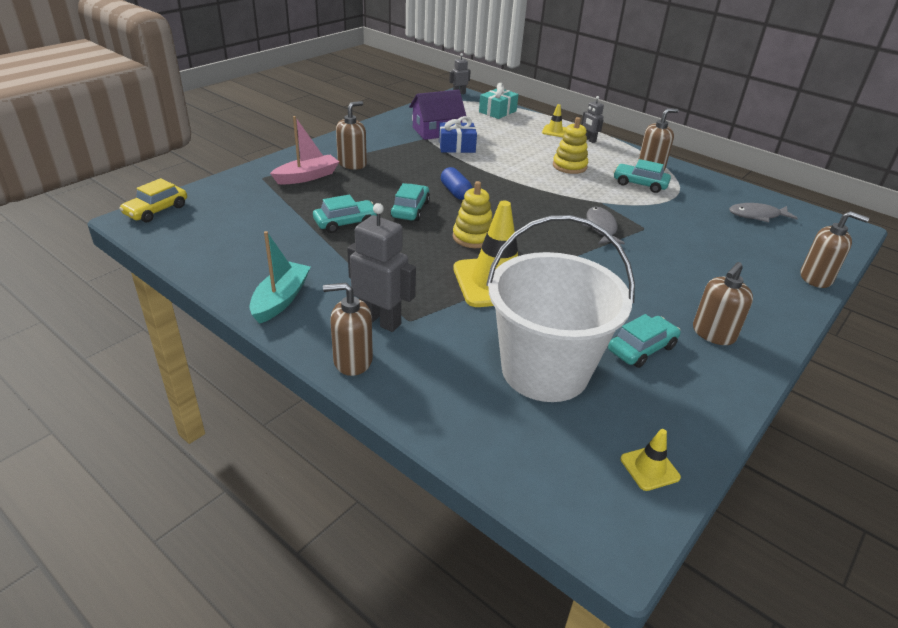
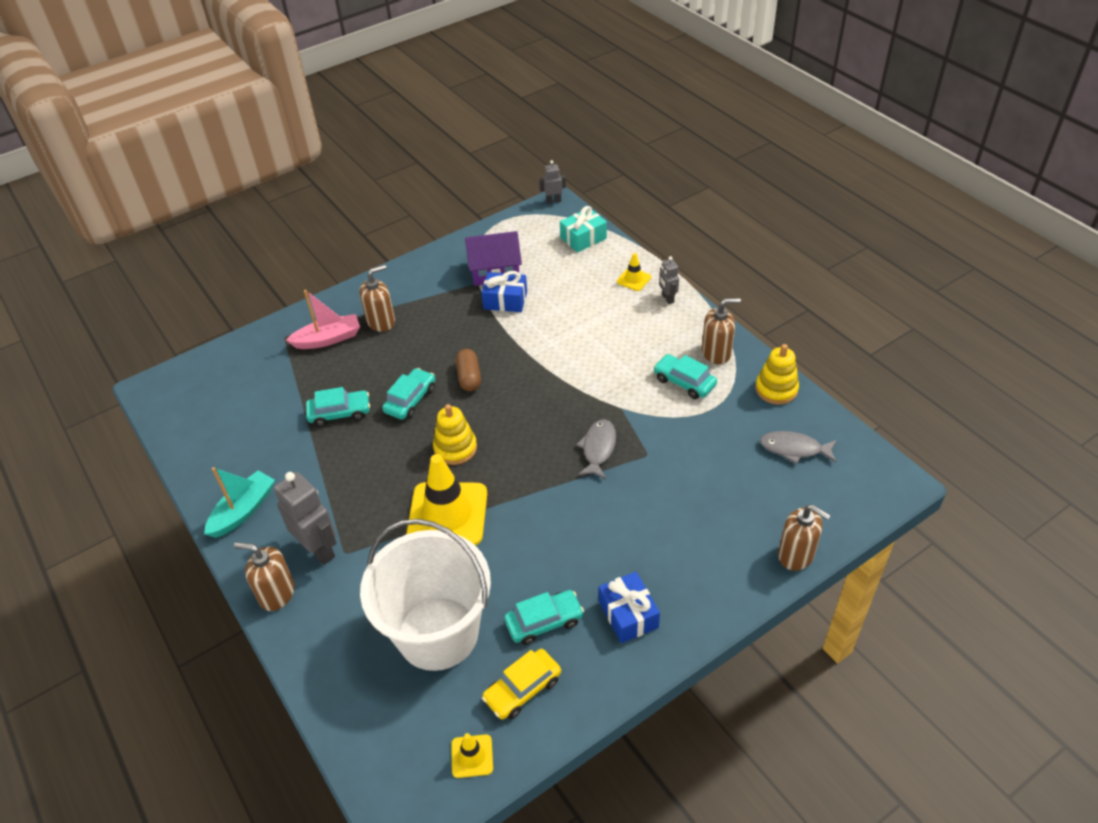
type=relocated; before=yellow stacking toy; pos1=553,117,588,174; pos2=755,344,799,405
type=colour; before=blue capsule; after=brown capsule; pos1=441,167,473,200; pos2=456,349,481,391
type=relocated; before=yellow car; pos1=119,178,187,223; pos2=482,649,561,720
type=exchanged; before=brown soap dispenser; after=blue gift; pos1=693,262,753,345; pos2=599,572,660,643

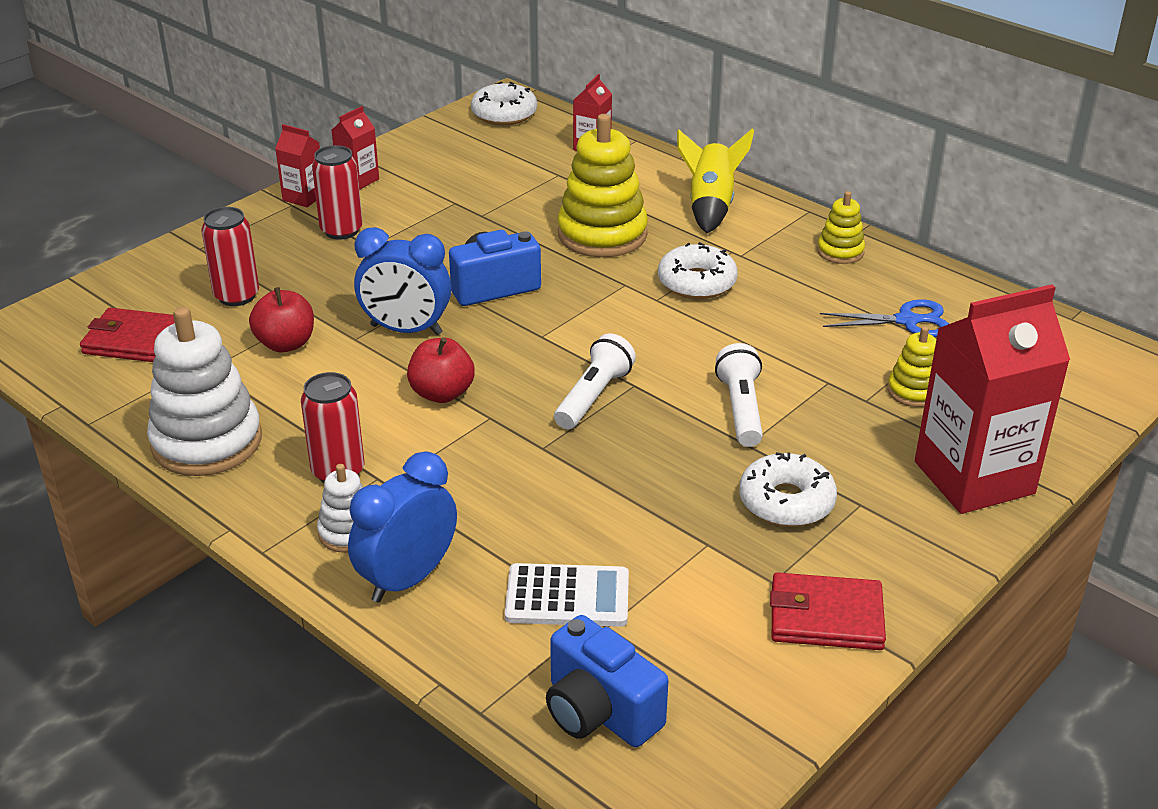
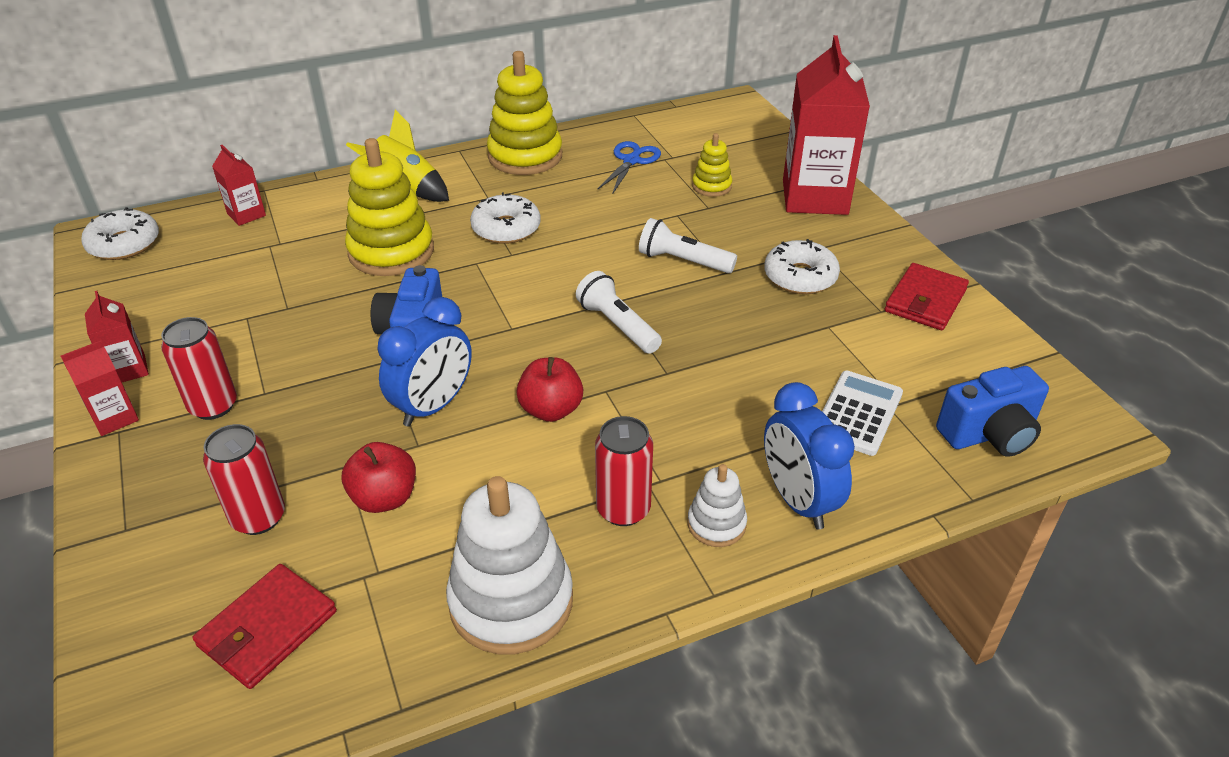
type=size; before=yellow stacking toy; pos1=817,191,865,264; pos2=487,51,562,175; scale=1.96

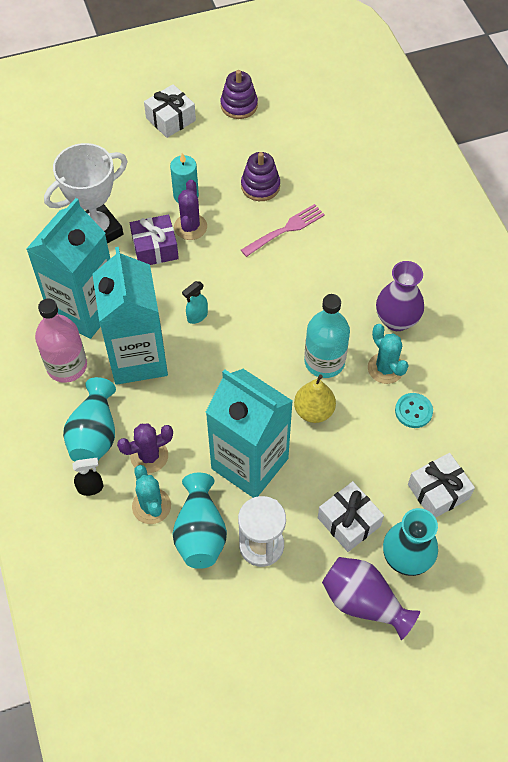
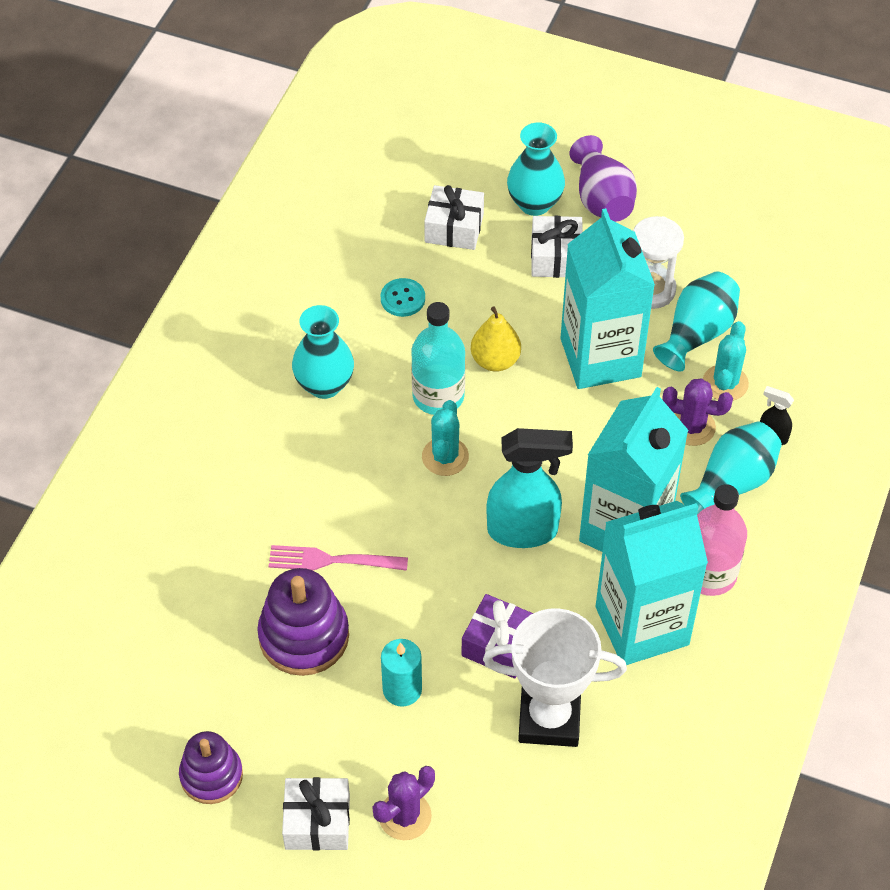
type=size; before=purple stacking toy; pos1=241,152,280,201; pos2=257,568,349,676; scale=1.5
type=relocated; before=purple cactus; pos1=174,179,207,240; pos2=372,766,435,840
type=colour; before=purple vase; after=turquoise vase; pos1=376,261,424,331; pos2=292,305,354,399
type=size; before=turquoise spray bottle; pos1=182,281,208,324; pos2=487,428,573,548; scale=2.18
type=relocated; before=turquoise cactus; pos1=368,324,409,384; pos2=422,400,469,476

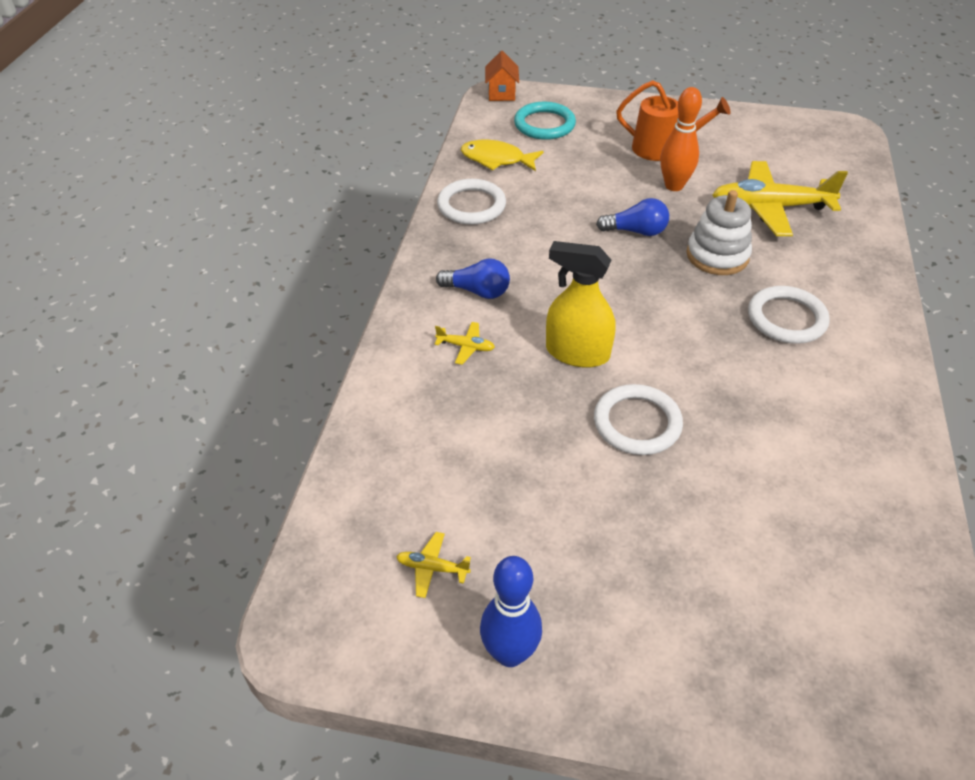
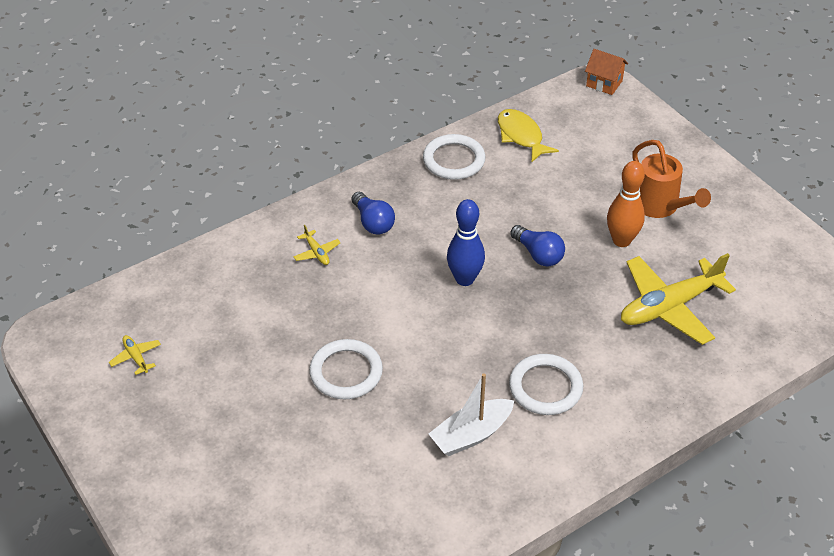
type=spun; before=orange house; pos1=485,51,519,101; pos2=585,49,628,95; turn=75
type=missing; before=turquoise ring; pos1=514,102,576,140
type=spun; before=yellow plane; pos1=712,161,848,236; pos2=621,253,736,345; turn=-75
type=missing; before=white stacking toy; pos1=686,190,752,275
type=missing; before=yellow spray bottle; pos1=546,241,616,368
type=relocated; before=blue bowling pin; pos1=480,556,542,667; pos2=447,199,485,286
type=appeared; after=white boat; pos2=429,373,514,456

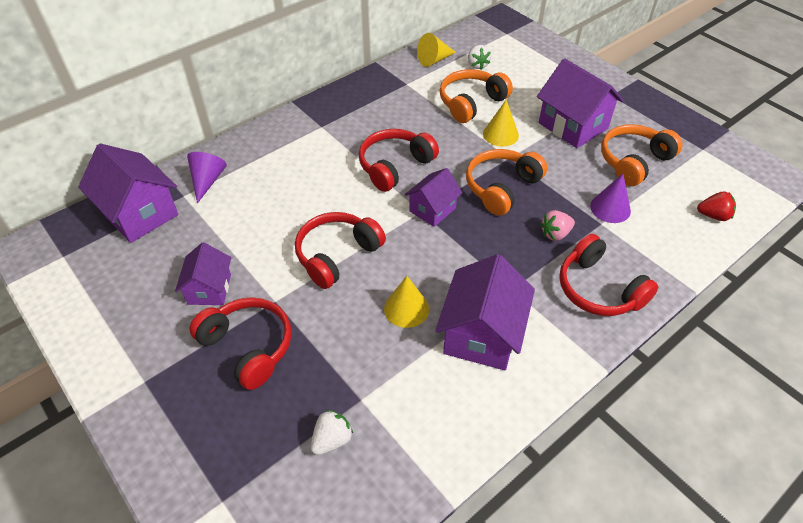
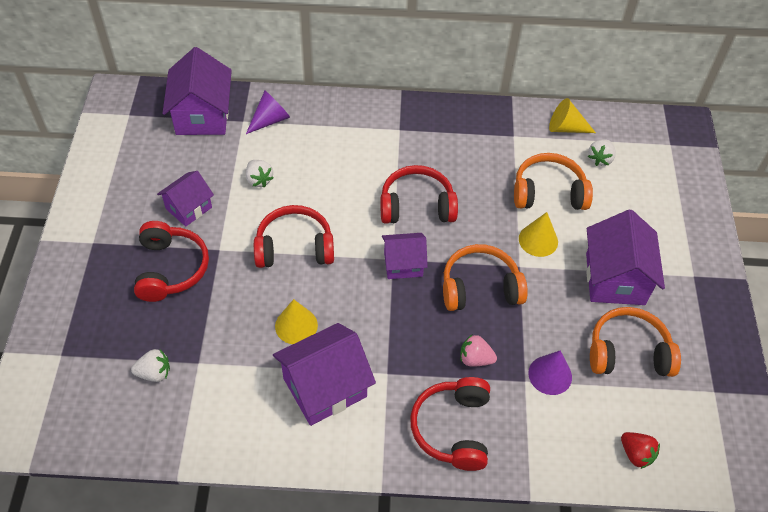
type=appeared; after=white strawberry; pos2=246,160,273,187

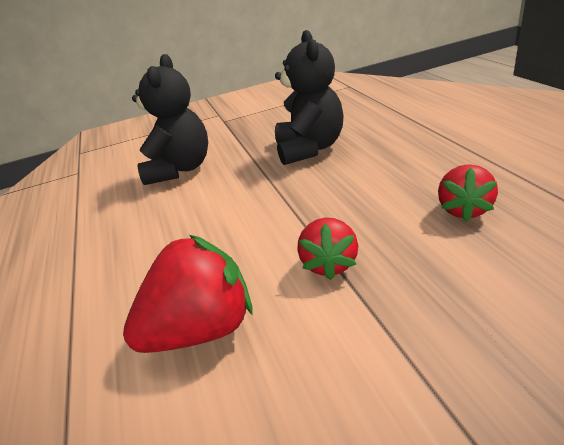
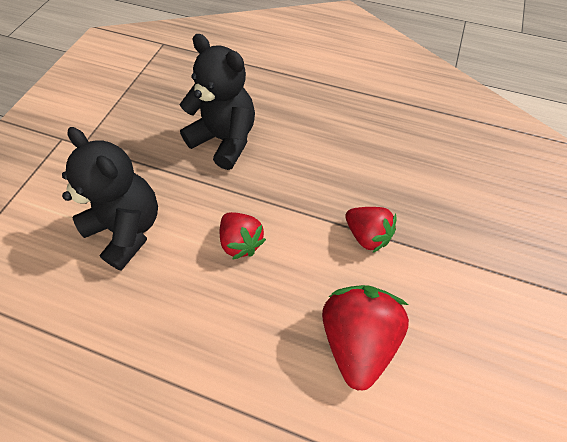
type=relocated; before=red strawberry; pos1=438,164,498,222; pos2=220,212,266,260

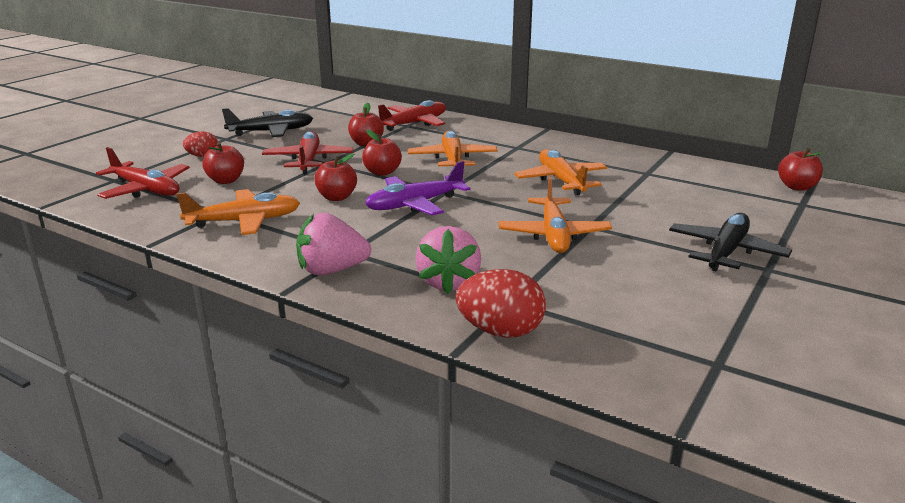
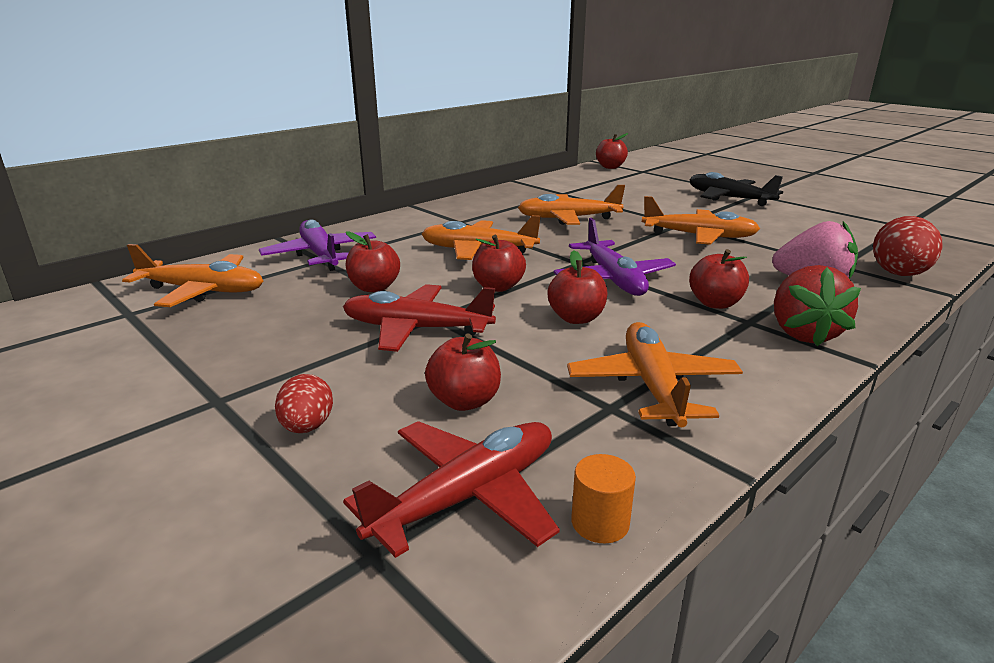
type=colour; before=red plane; after=purple plane; pos1=378,100,446,131; pos2=259,219,376,271
type=missing; before=black plane; pos1=222,108,313,137
type=colour; before=pink strawberry; after=red strawberry; pos1=296,212,371,275; pos2=774,265,861,346
type=appeared; after=orange plane; pos2=122,244,263,307
type=appeared; after=red apple; pos2=689,249,749,309
type=appeared; after=orange cylinder; pos2=571,454,636,544

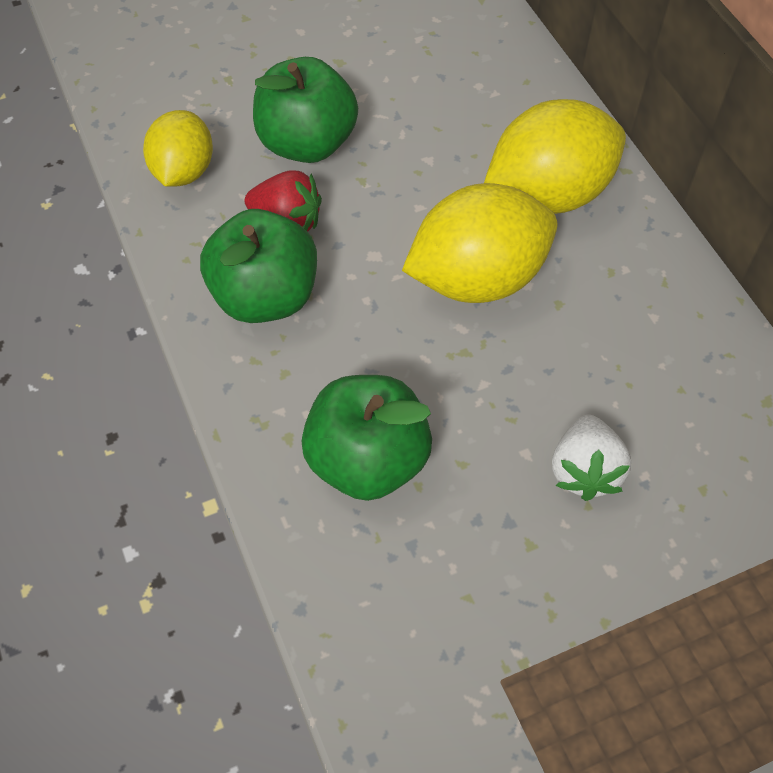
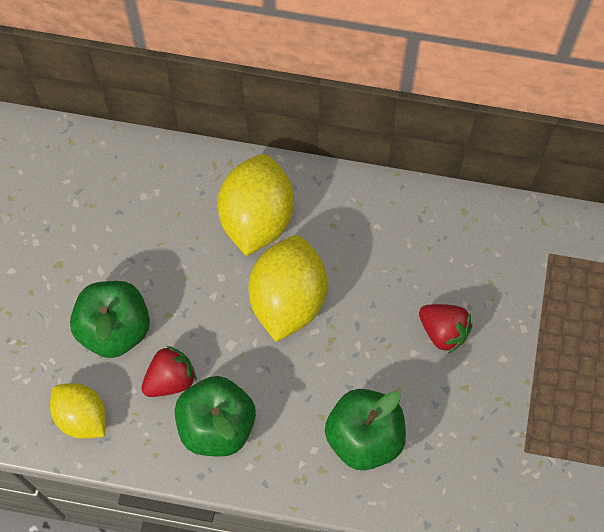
type=colour; before=white strawberry; after=red strawberry; pos1=552,415,631,501; pos2=419,304,472,353

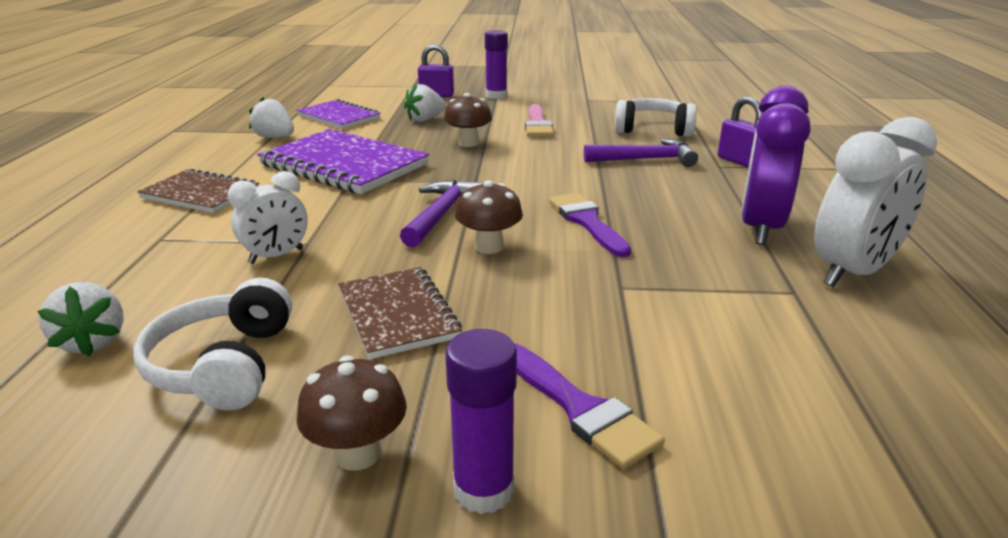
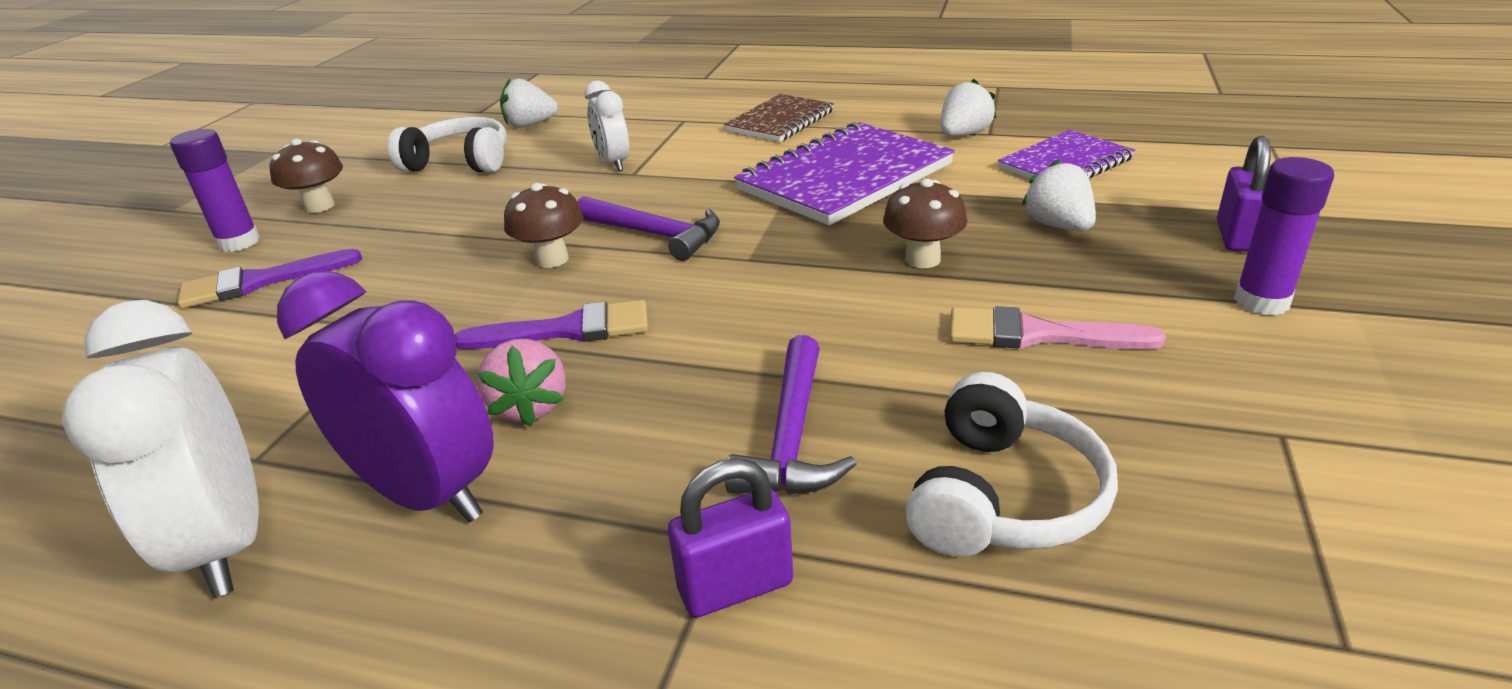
type=missing; before=brown notebook; pos1=338,267,462,359
type=appeared; after=pink strawberry; pos2=477,339,566,427

